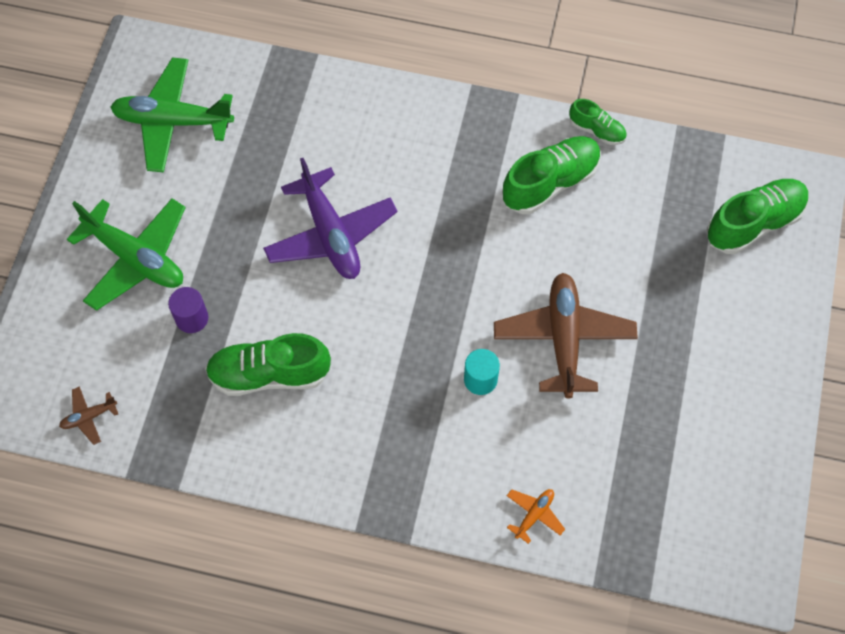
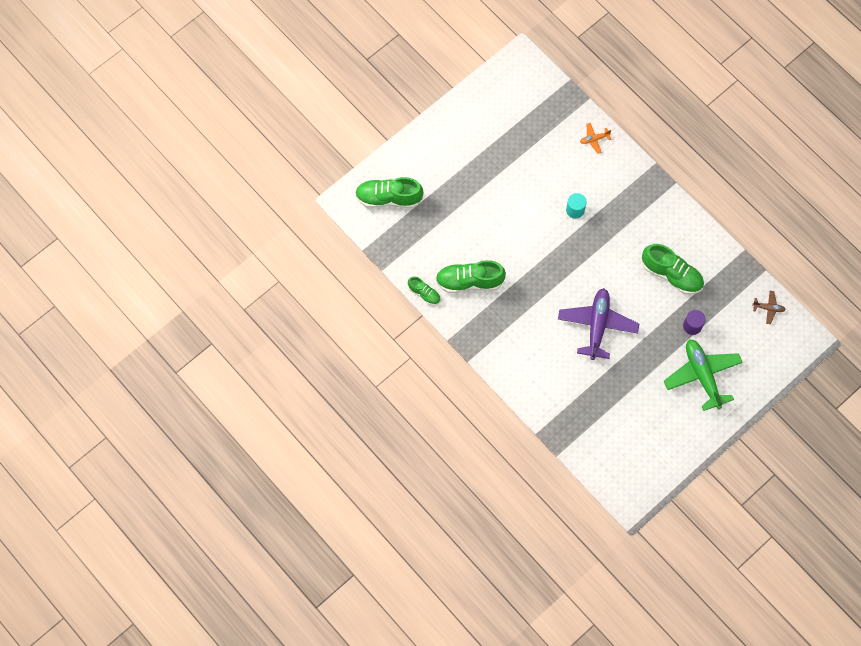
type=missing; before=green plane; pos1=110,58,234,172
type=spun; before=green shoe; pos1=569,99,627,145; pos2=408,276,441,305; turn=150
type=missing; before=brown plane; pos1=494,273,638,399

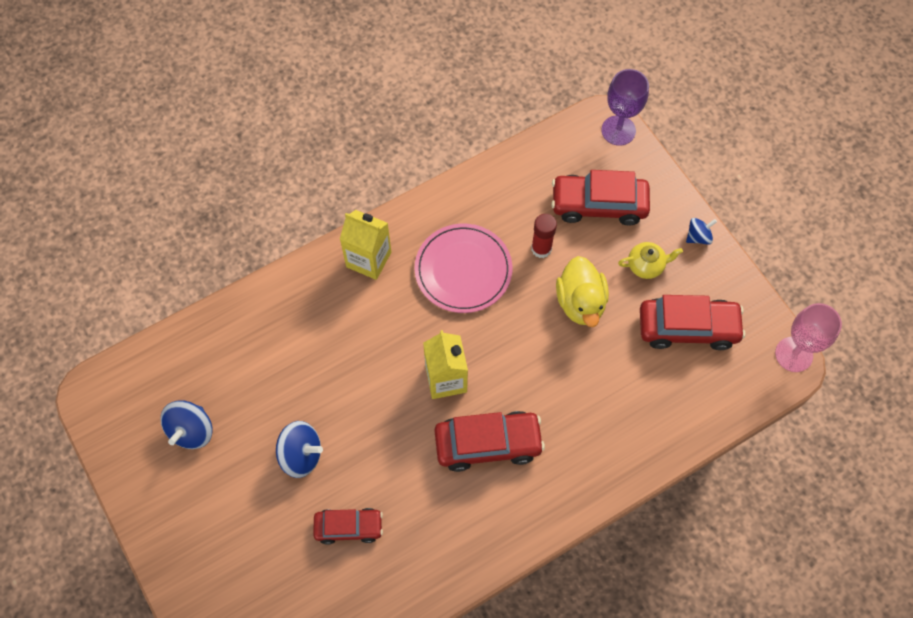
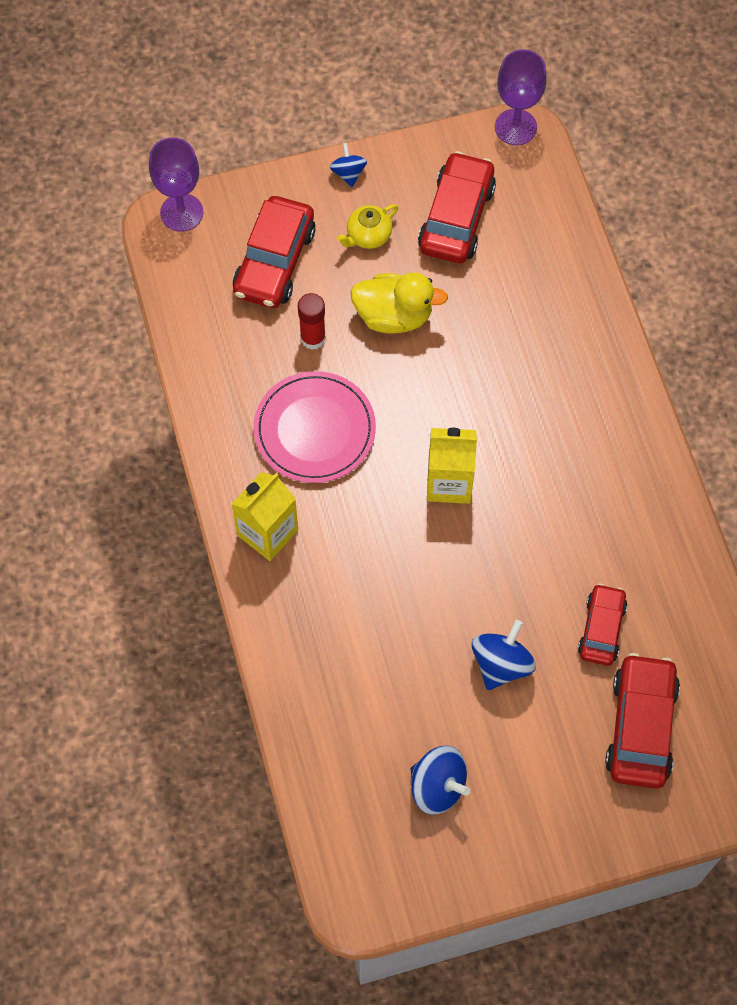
type=spun; before=yellow teapot; pos1=618,242,683,279; pos2=337,204,398,249; turn=-135
type=colour; before=pink goblet; after=purple goblet; pos1=775,303,842,372; pos2=495,49,547,145
type=relocated; before=red car; pos1=434,411,545,472; pos2=605,653,680,789

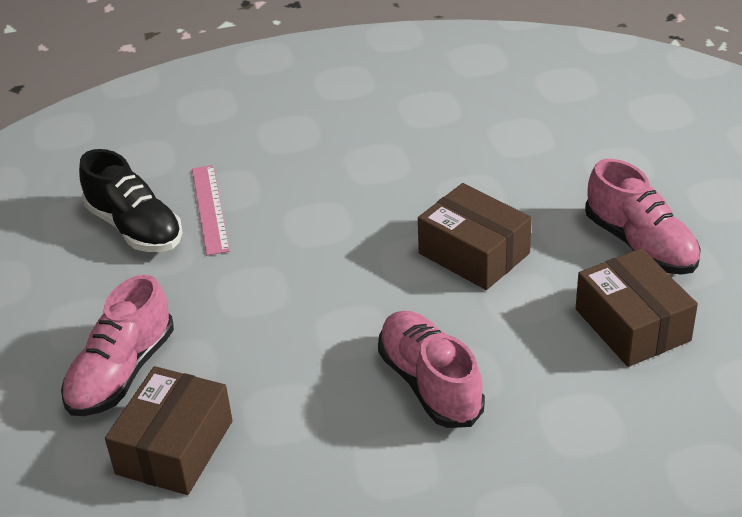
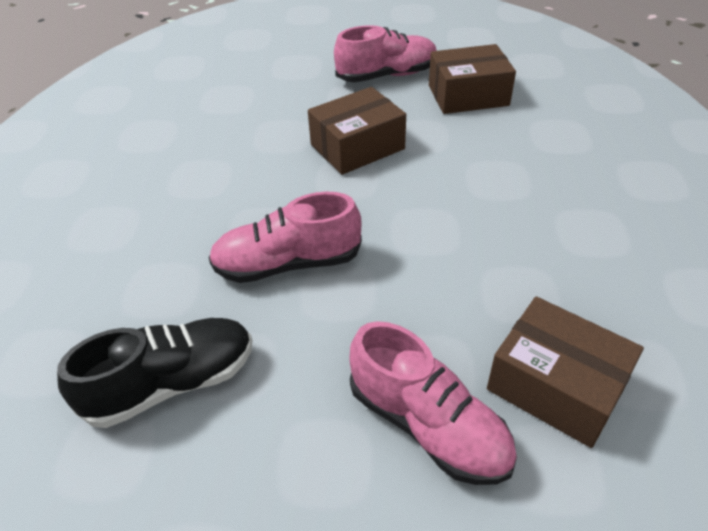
type=missing; before=pink ruler; pos1=192,165,230,256
type=relocated; before=pink shoe; pos1=378,311,485,428; pos2=209,192,362,283

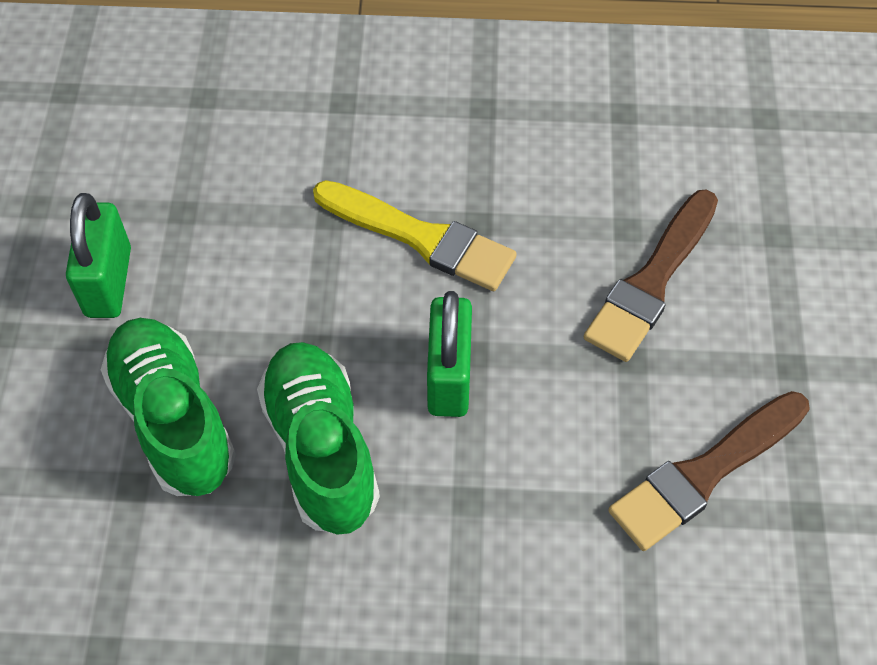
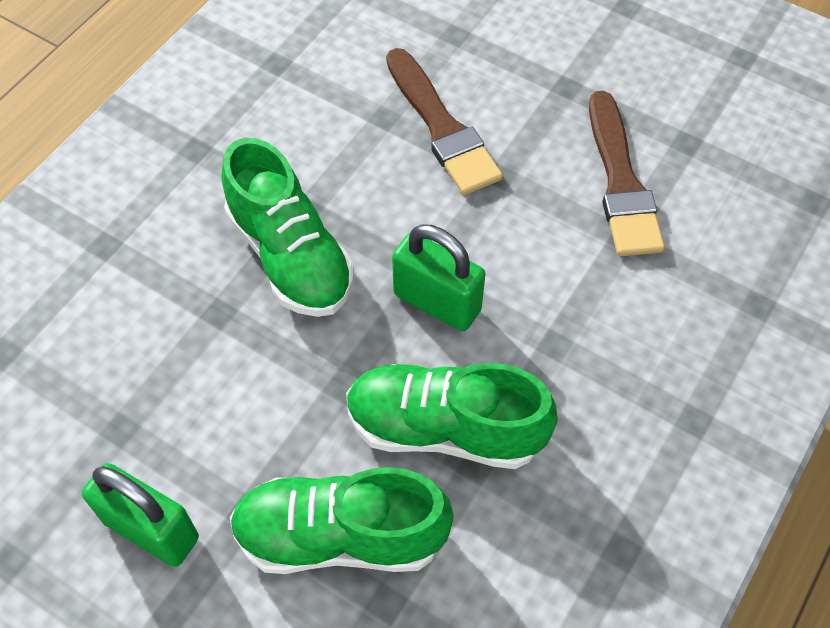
type=exchanged; before=yellow brush; after=green shoe; pos1=313,180,517,291; pos2=221,138,354,317

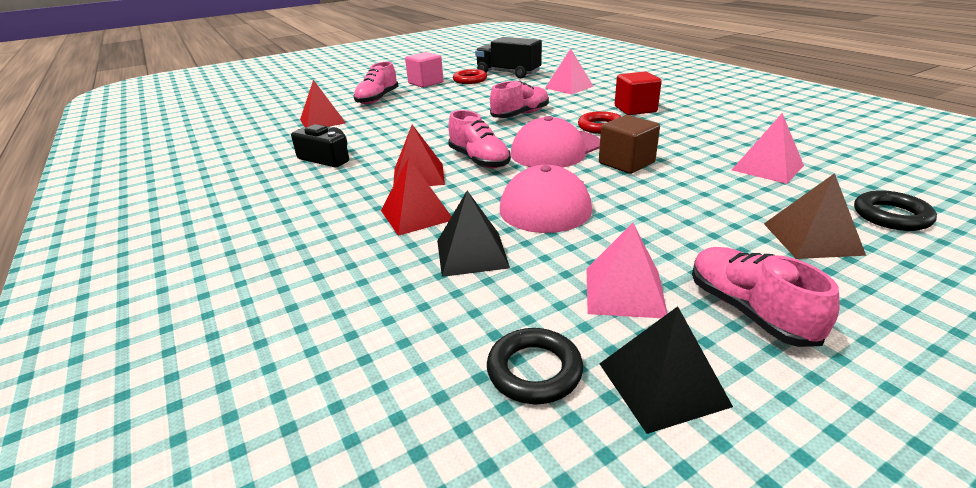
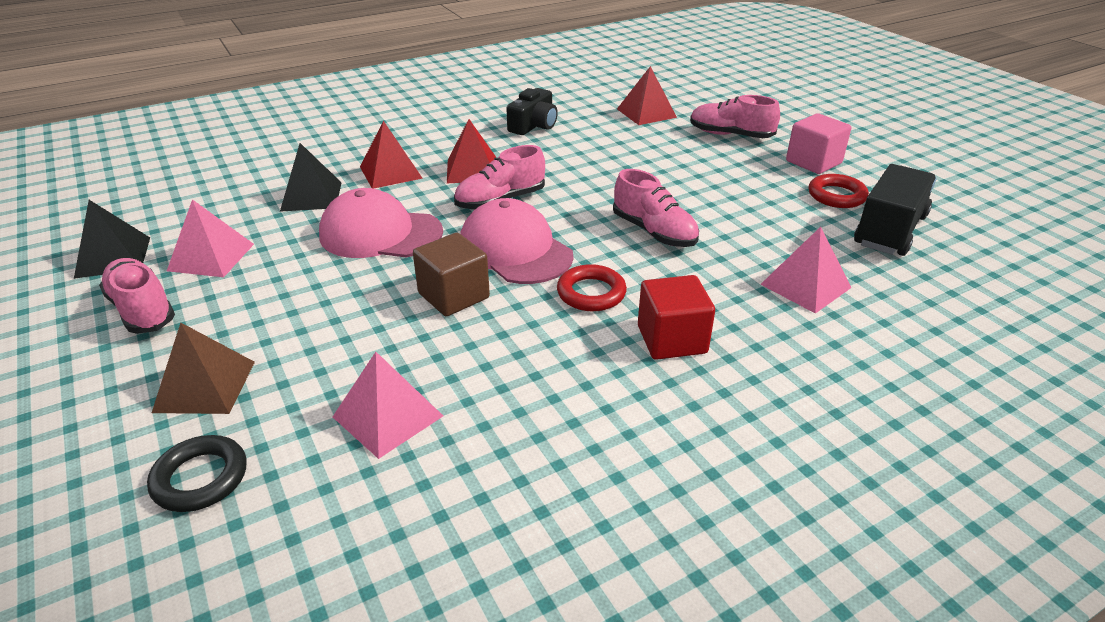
type=spun; before=pink shoe; pos1=692,247,840,347; pos2=99,258,175,334; turn=-105
type=missing; before=black ring; pos1=487,328,583,404

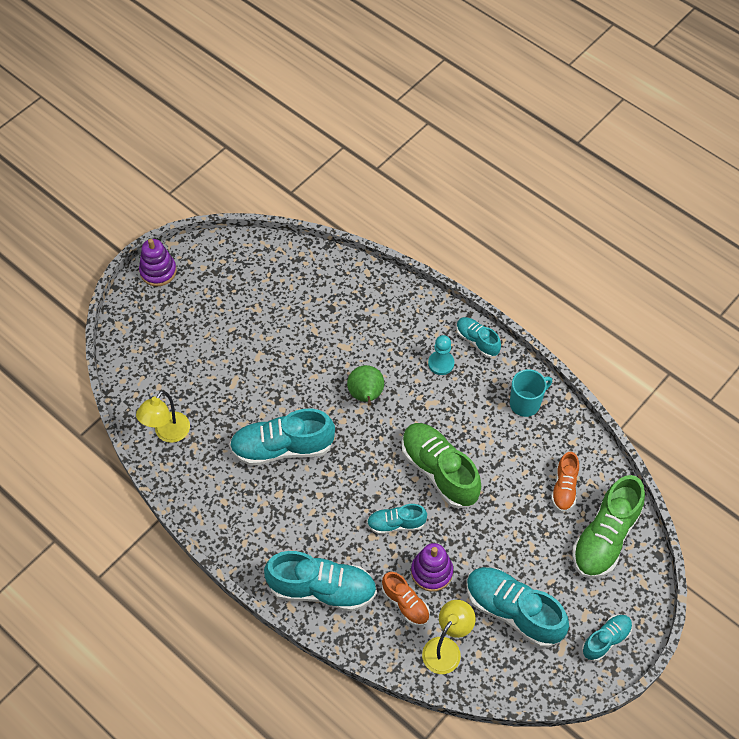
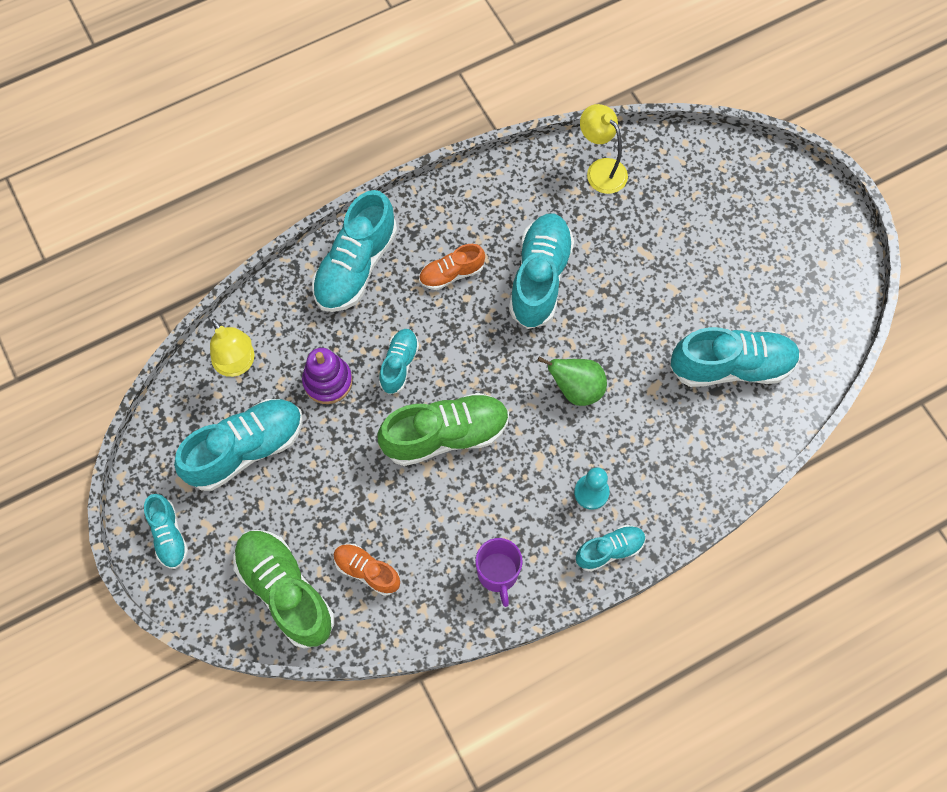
type=missing; before=purple stacking toy; pos1=139,239,177,286
type=colour; before=turquoise mug; after=purple mug; pos1=510,369,552,417; pos2=475,538,523,607
type=relocated; before=orange shoe; pos1=382,572,430,626; pos2=419,244,485,290
type=appeared; after=turquoise shoe; pos2=670,327,800,387

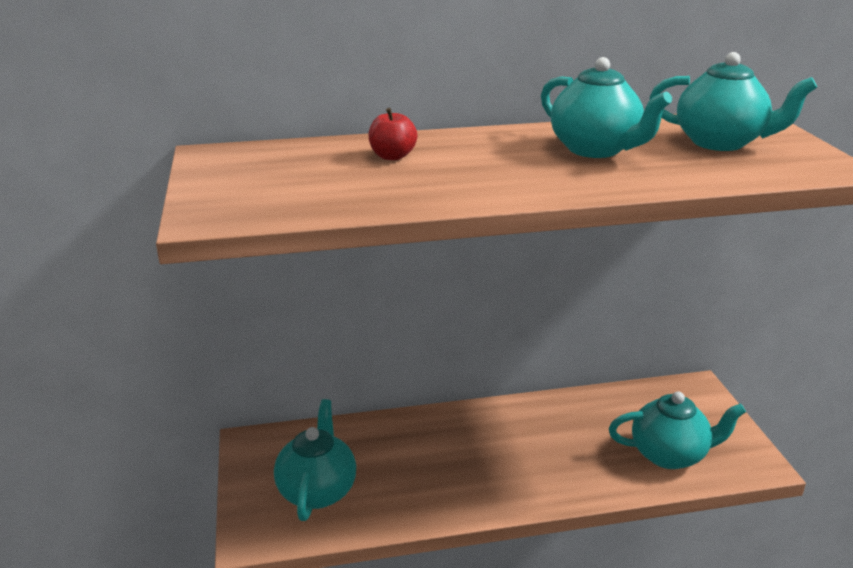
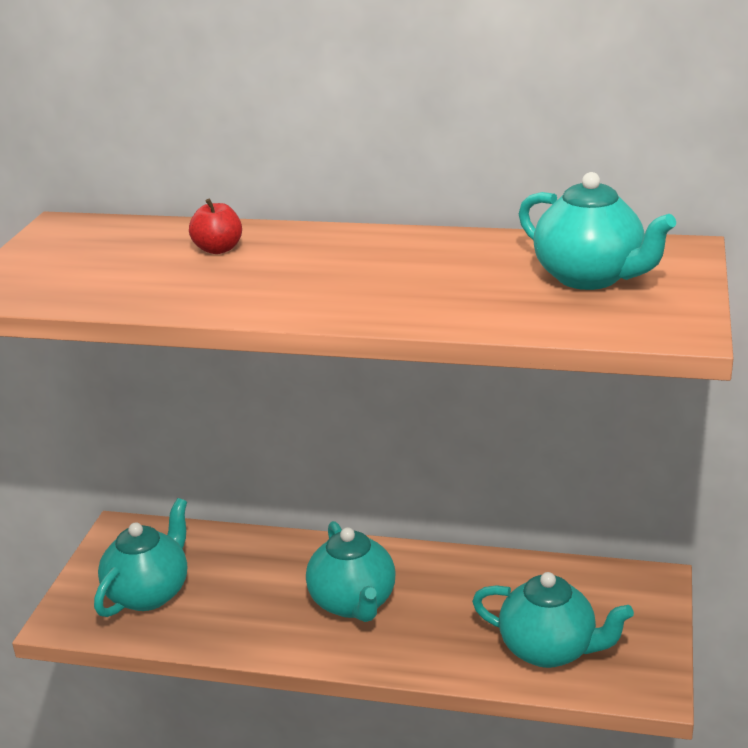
type=relocated; before=turquoise teapot; pos1=541,57,672,158; pos2=306,521,396,622

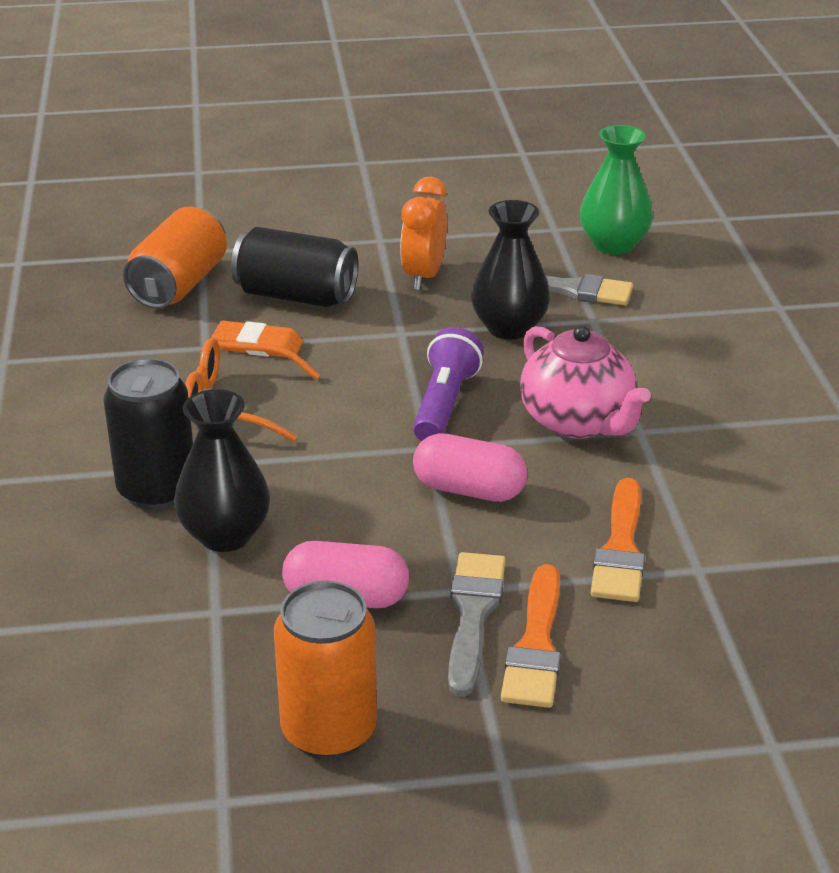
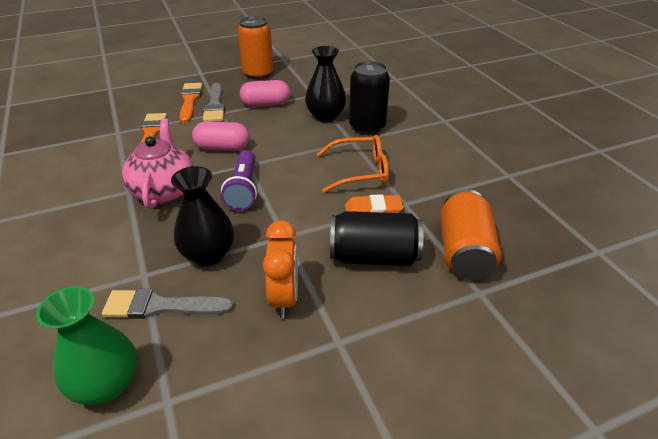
type=spun; before=pink teapot; pos1=520,325,651,438; pos2=122,118,193,210; turn=45

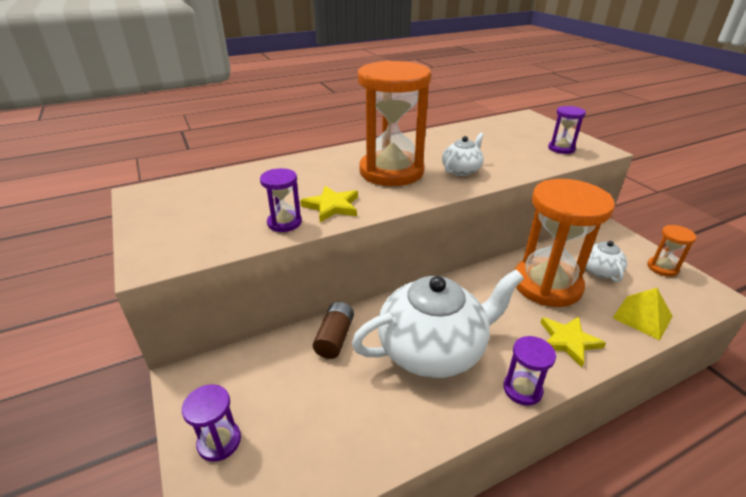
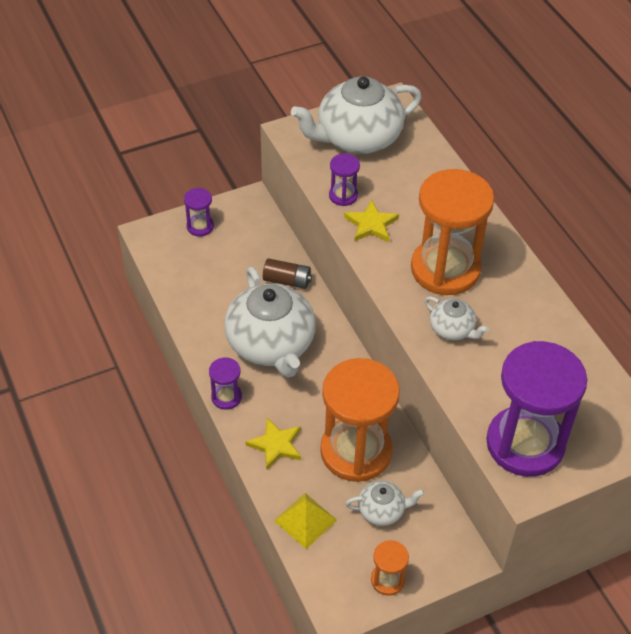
type=size; before=purple hourglass; pos1=548,106,586,154; pos2=486,341,587,477; scale=2.27
type=appeared; after=white teapot; pos2=291,76,422,154

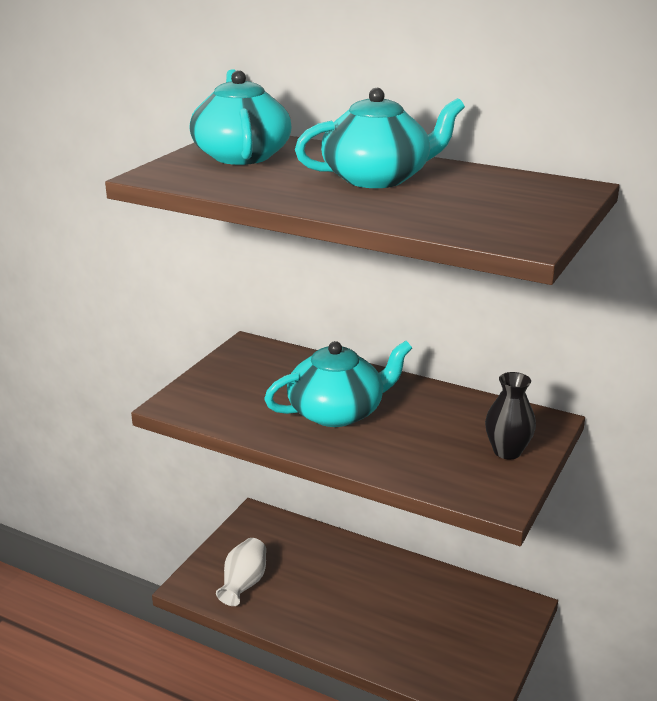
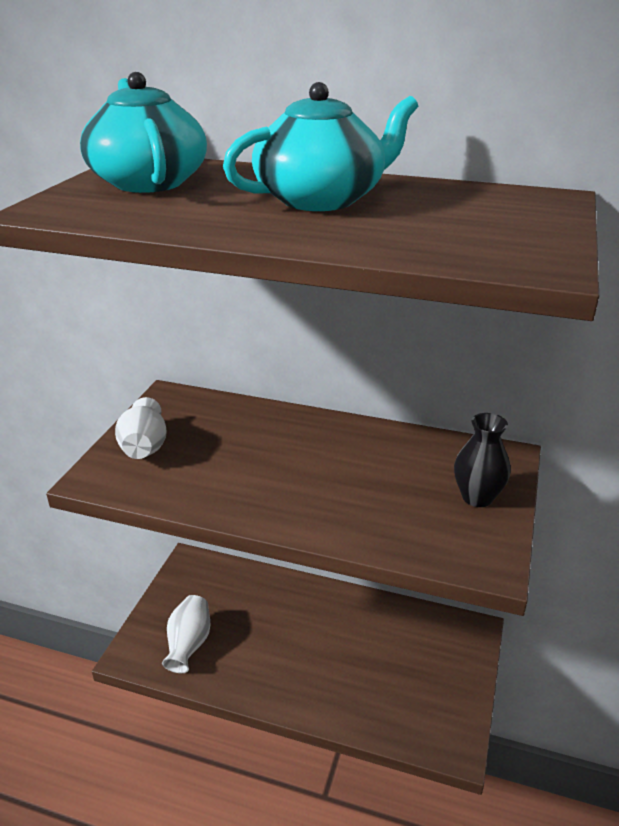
type=missing; before=turquoise teapot; pos1=264,341,412,427
type=appeared; after=white vase; pos2=115,397,167,459

